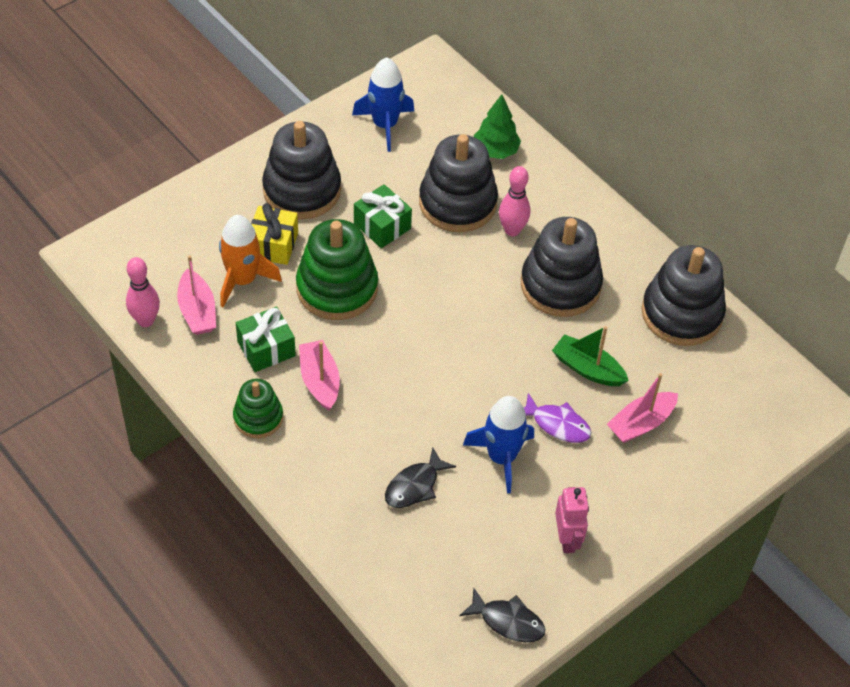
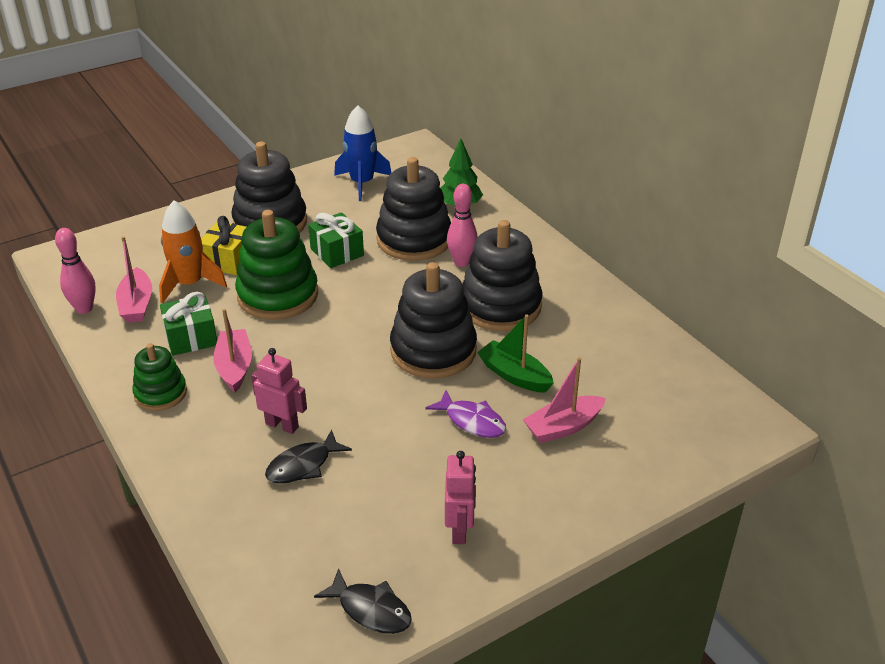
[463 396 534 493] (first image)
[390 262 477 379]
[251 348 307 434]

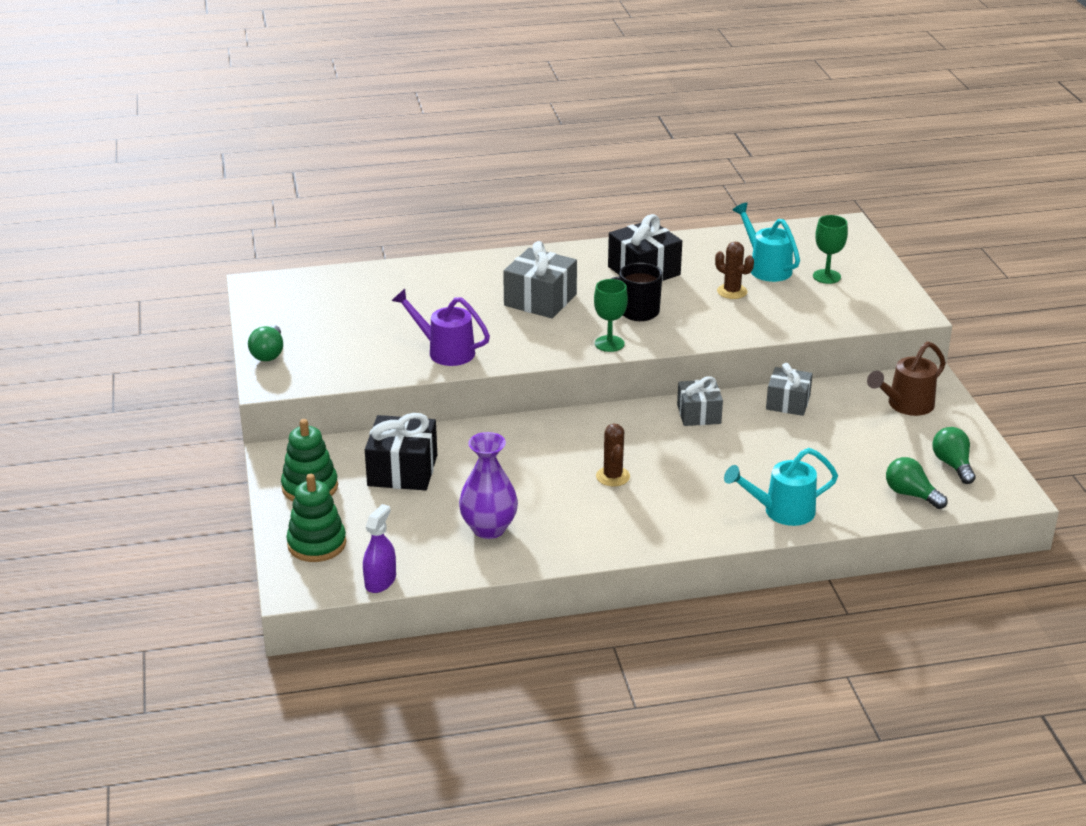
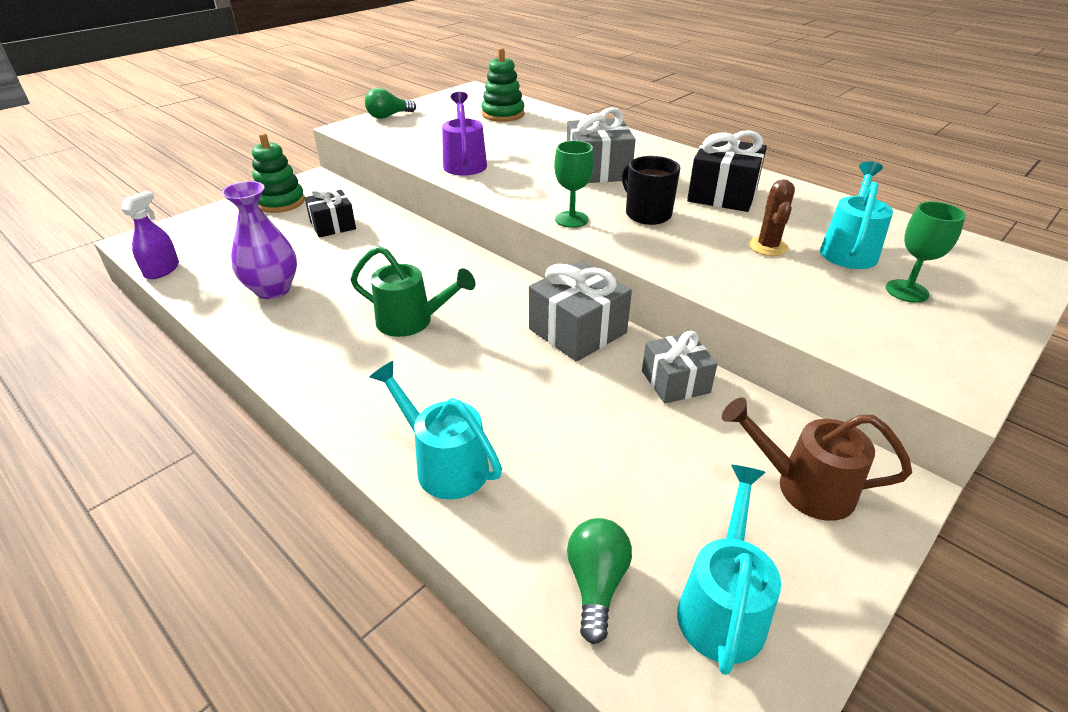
[481 47 524 122]
[121 191 179 279]
[305 187 356 238]
[350 246 476 337]
[529 261 632 362]
[677 465 781 675]

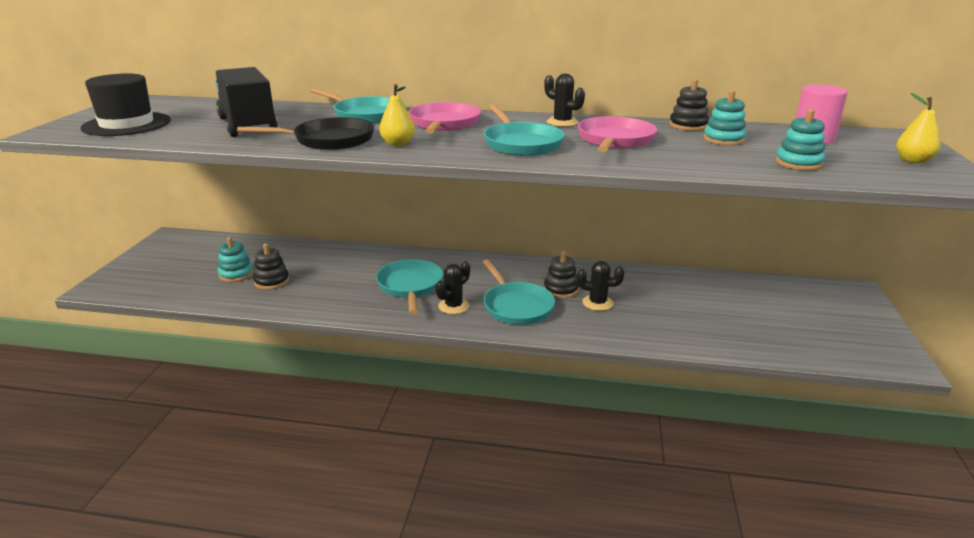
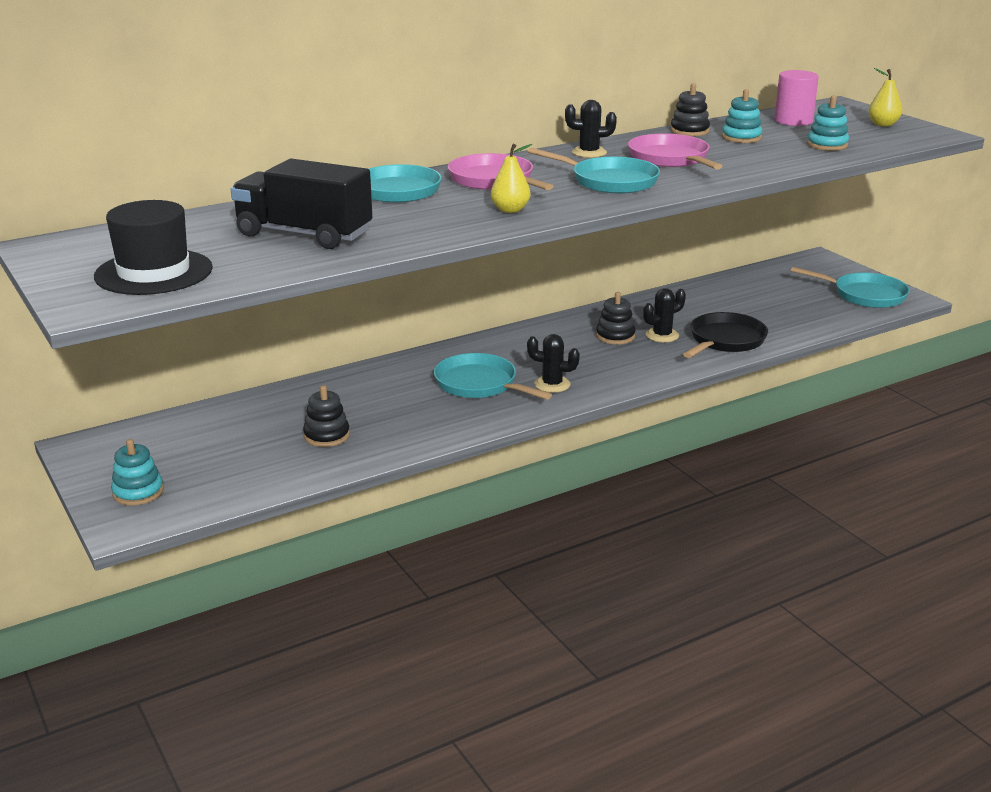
[111 439 164 506]
[683 312 768 358]
[527 334 580 393]
[791 267 910 308]

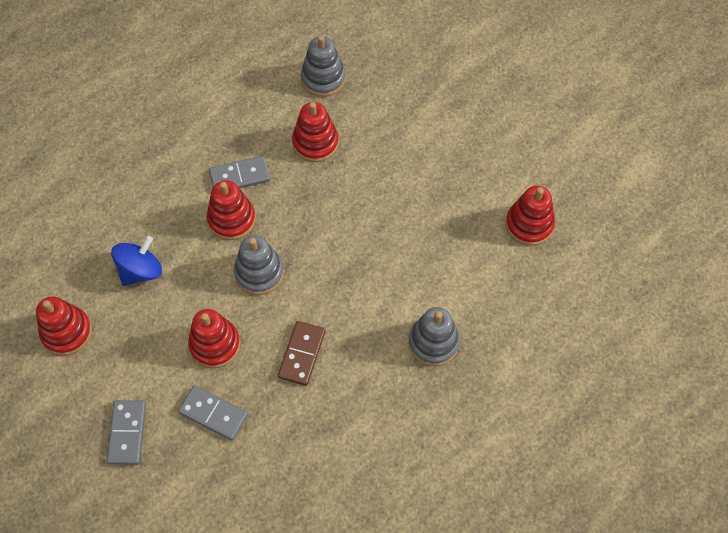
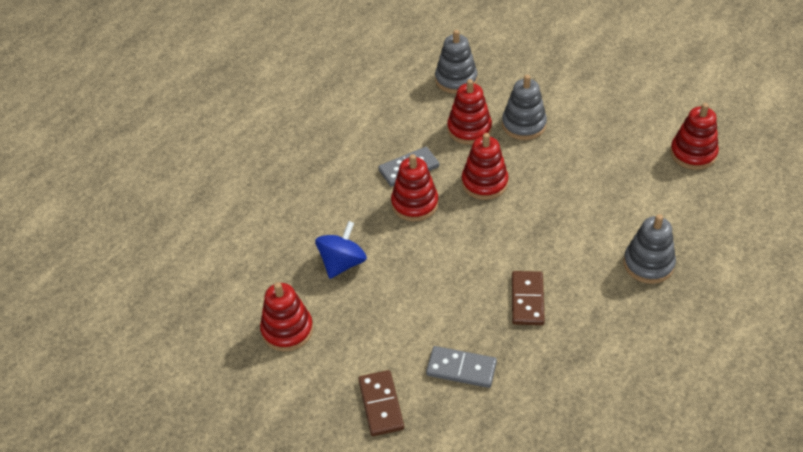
[358 370 404 436]
[462 133 509 200]
[502 75 547 140]

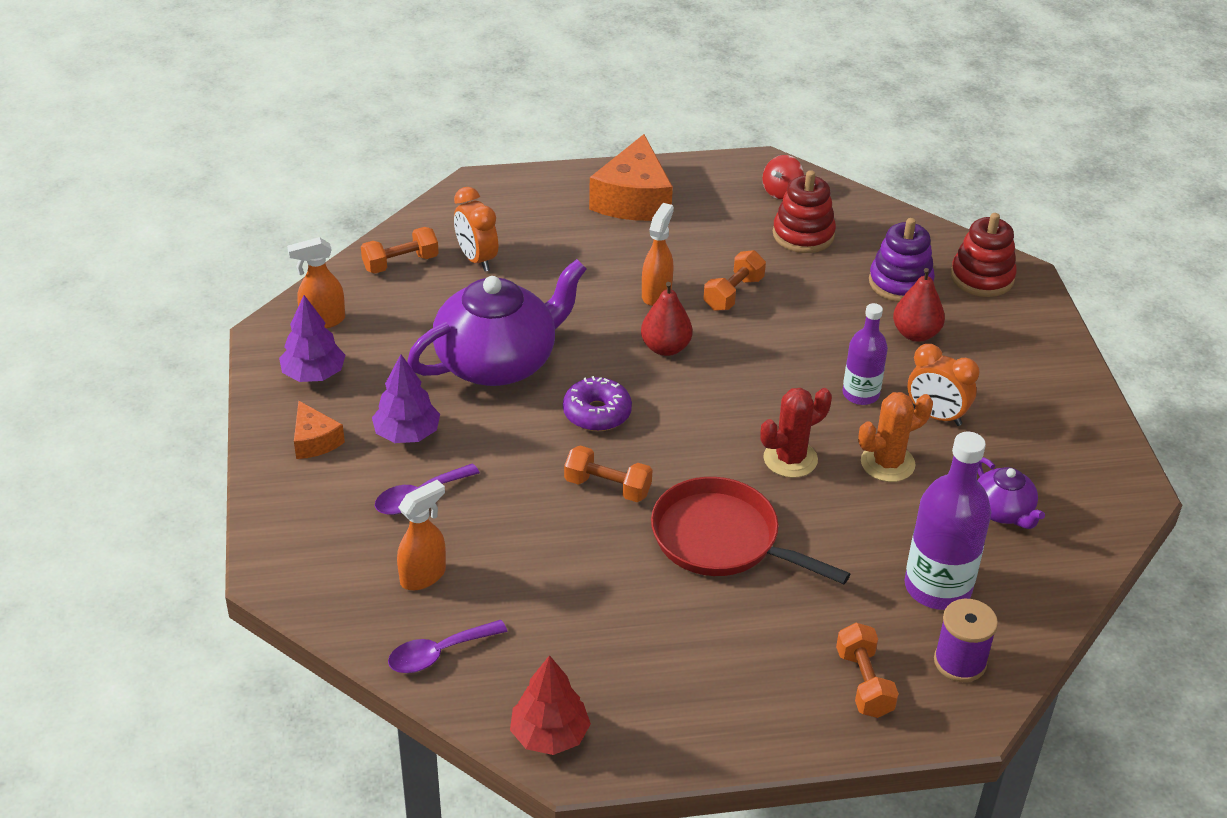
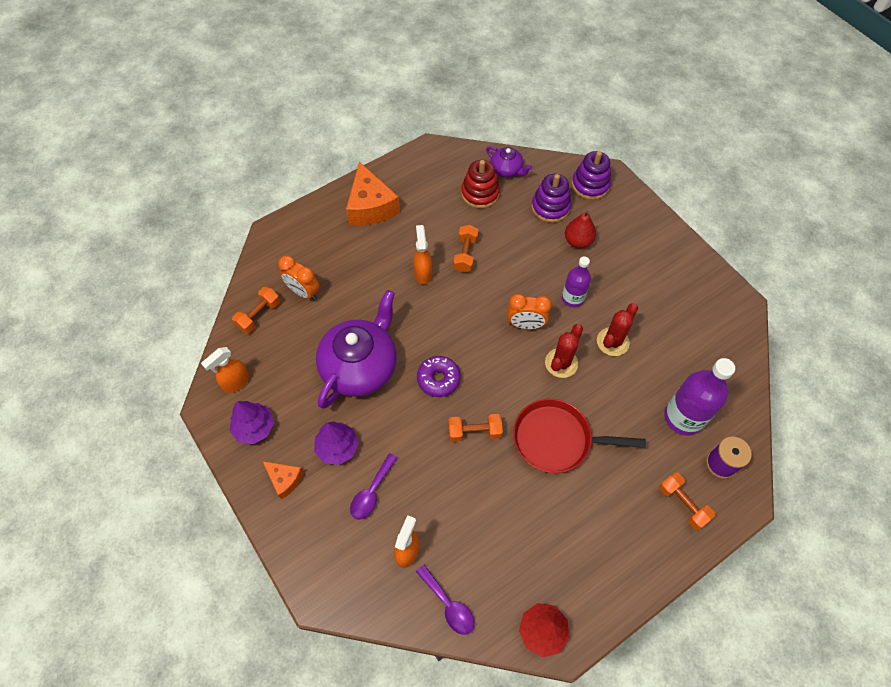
[416 565 475 635]
[641 282 693 356] (first image)
[762 155 804 199] (first image)
[597 303 638 356]
[507 294 552 329]
[572 151 611 200]
[486 146 532 177]

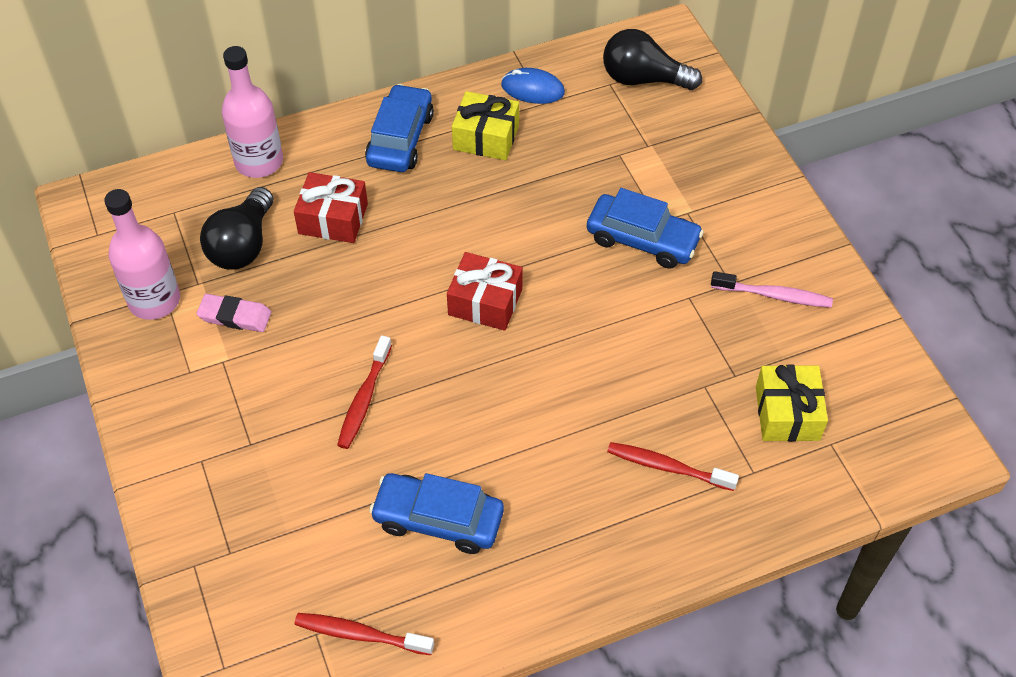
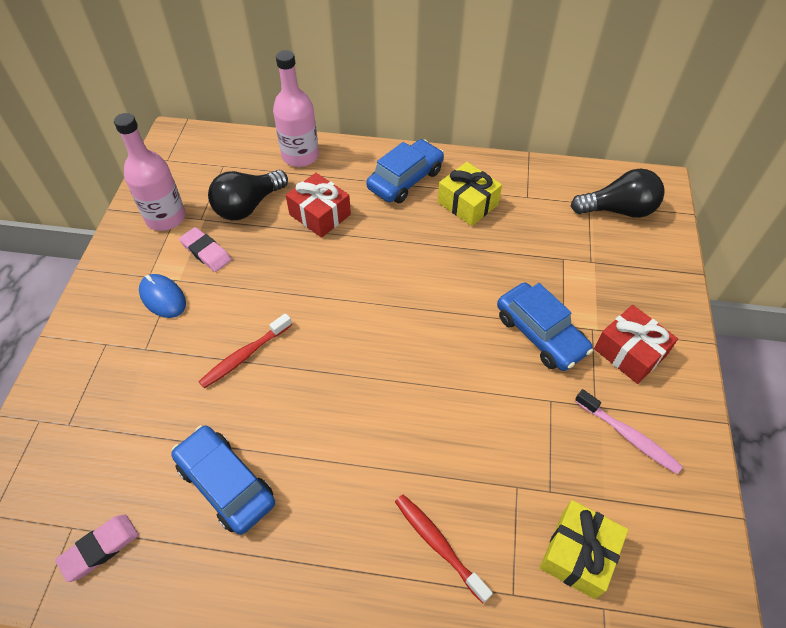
[55 515 139 582]
[594 305 678 384]
[139 274 186 318]
[571 169 665 218]

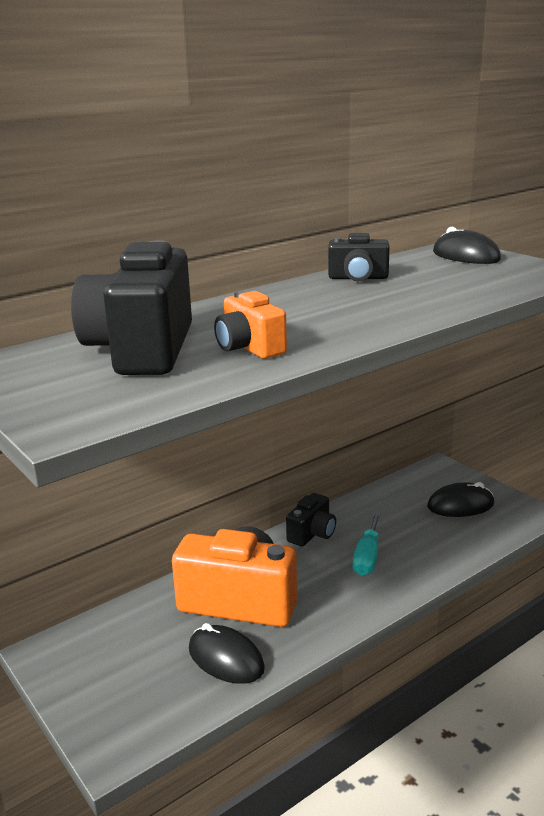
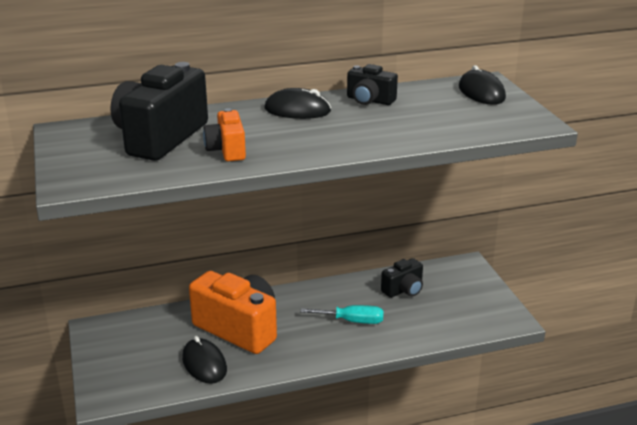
[381 258 423 298]
[300 305 384 324]
[265 88 331 119]

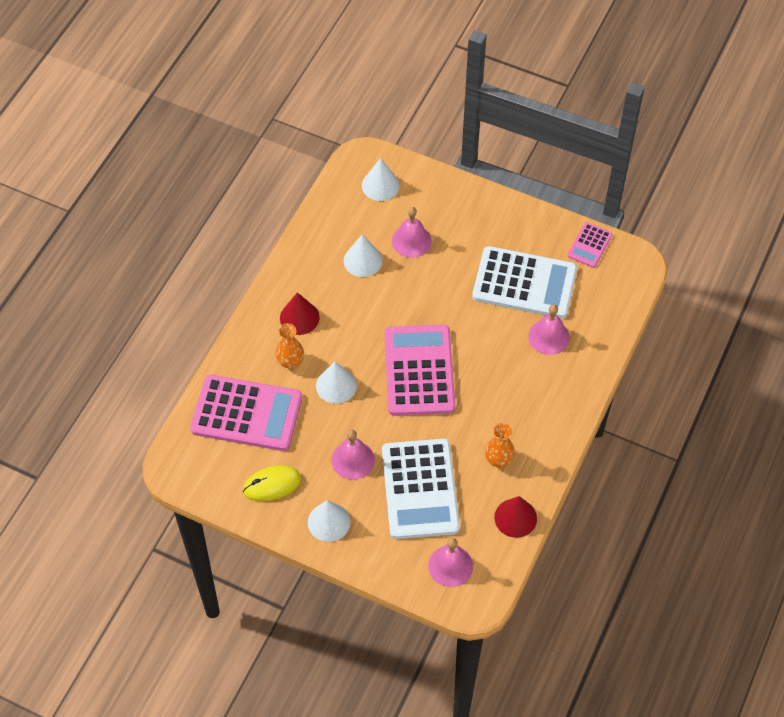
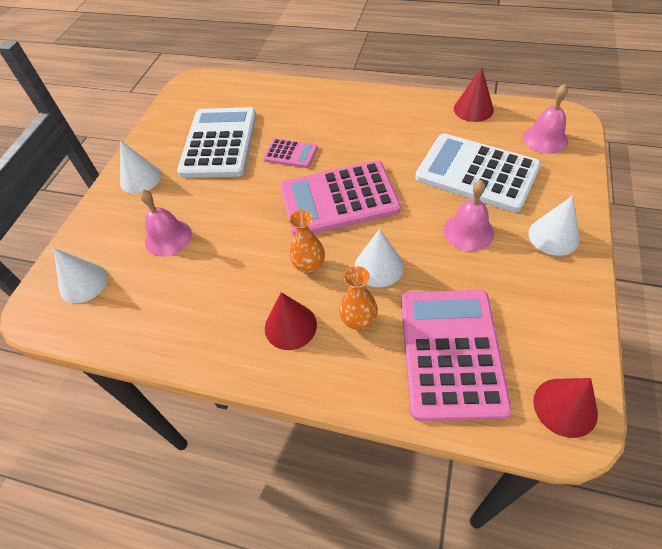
[243 465 302 501] (first image)
[120 140 161 194]
[415 133 541 213]
[289 210 325 274]
[528 304 570 355] (first image)
[263 138 318 168]
[533 378 598 438]

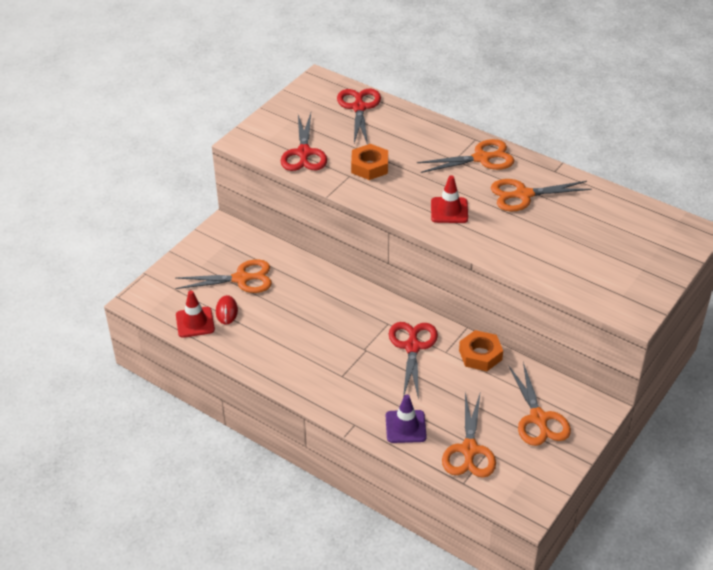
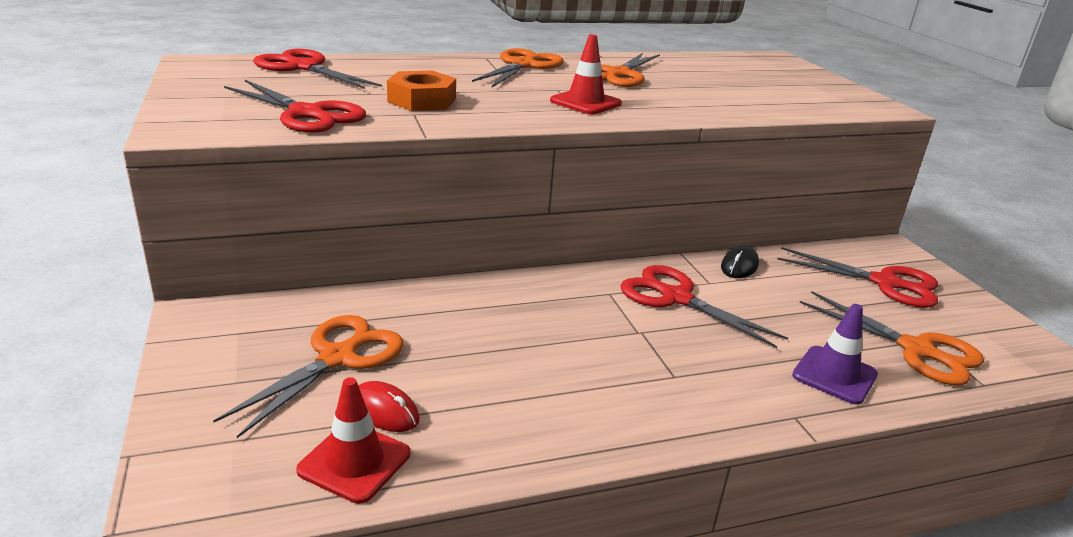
[721 246 759 278]
[777 247 938 308]

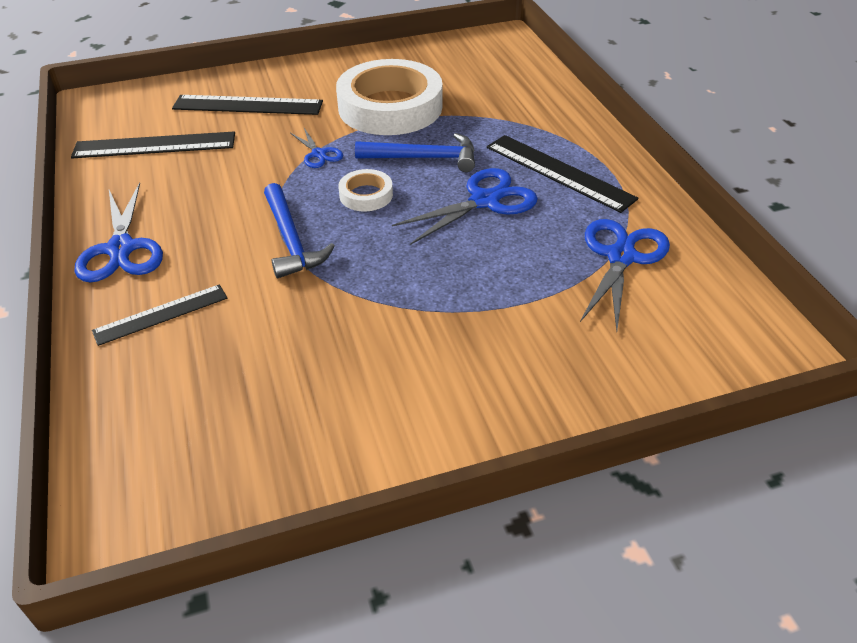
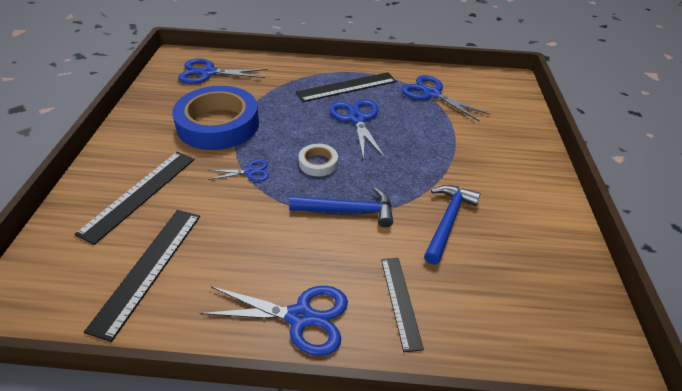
[172 86 259 150]
[424 185 481 265]
[178 59 268 84]

